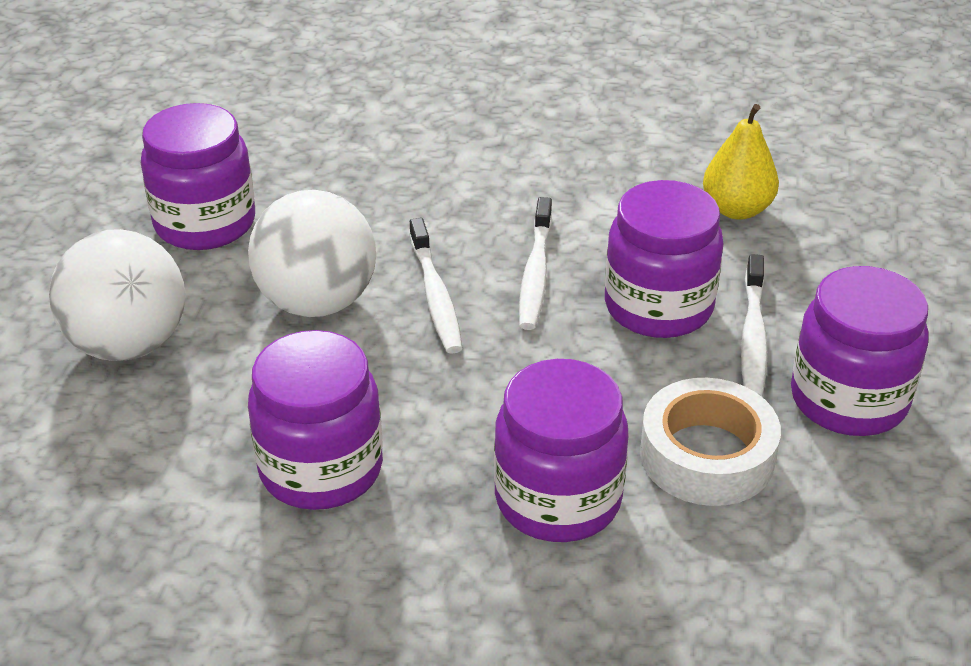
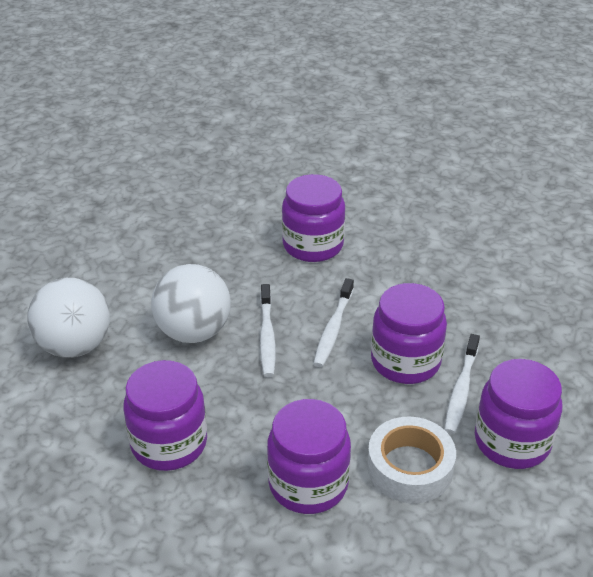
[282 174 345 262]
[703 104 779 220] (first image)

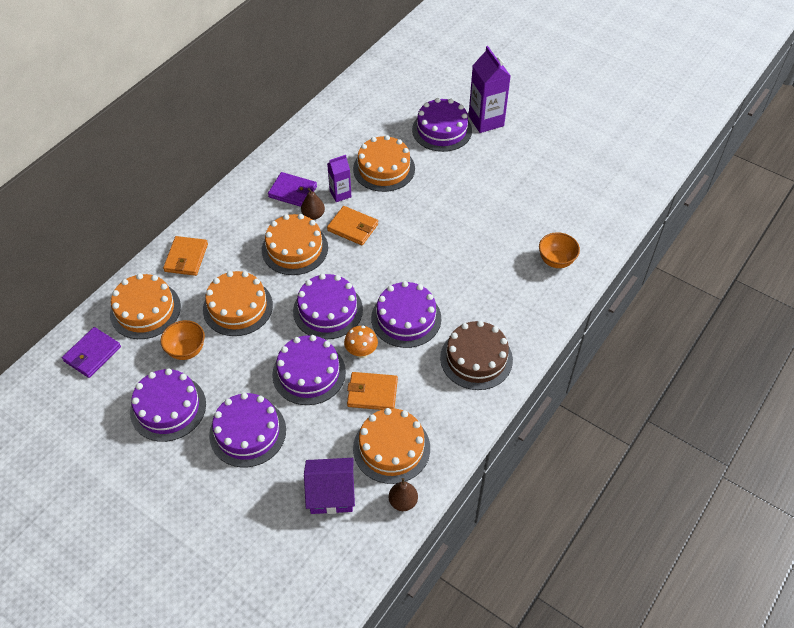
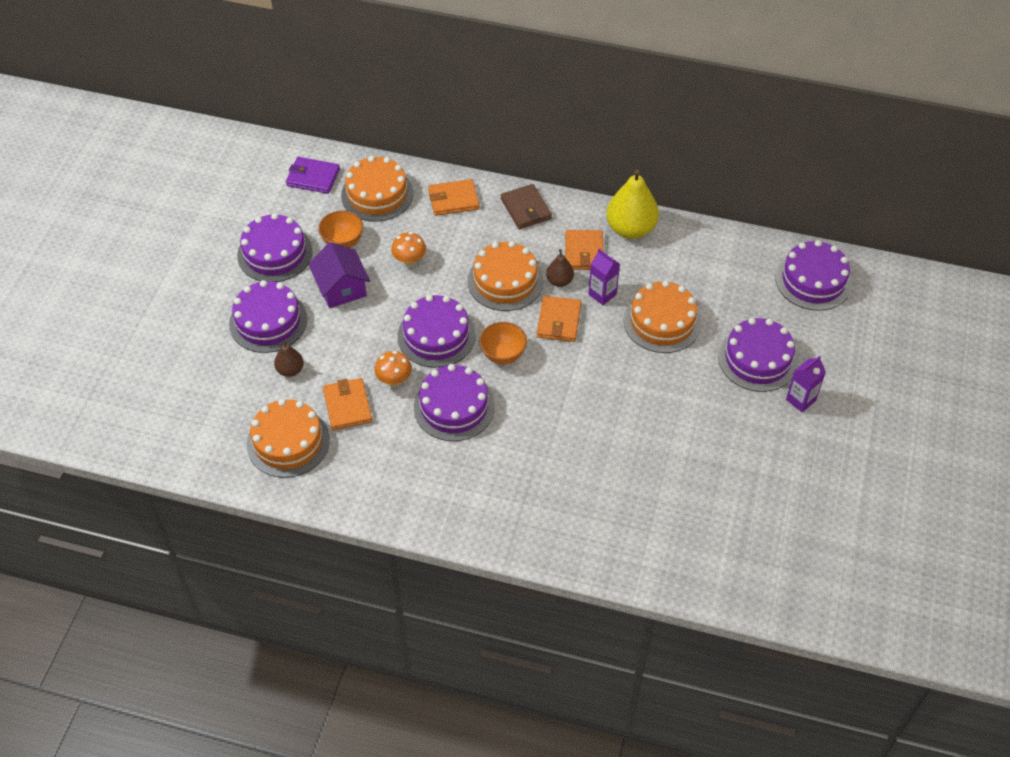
[391 232 426 268]
[565 230 604 270]
[775 240 852 311]
[308 242 370 308]
[274 339 304 377]
[440 321 513 390] (first image)
[786 356 826 412]
[479 322 527 364]
[501 184 552 229]
[606 169 659 239]

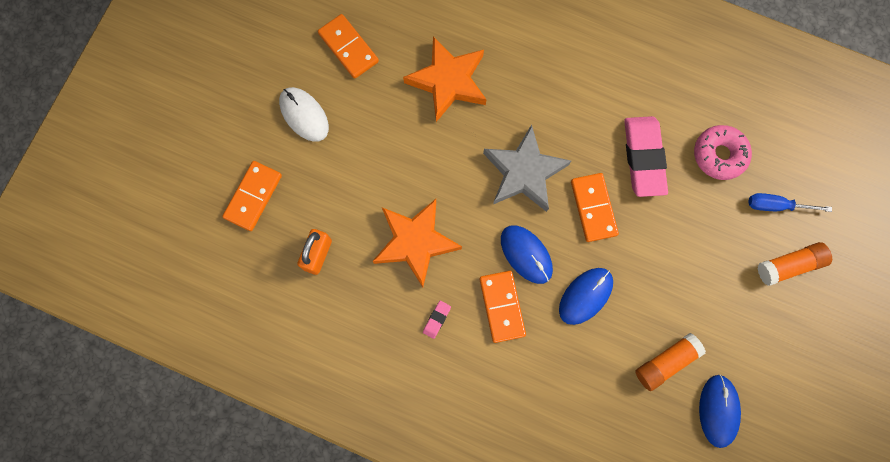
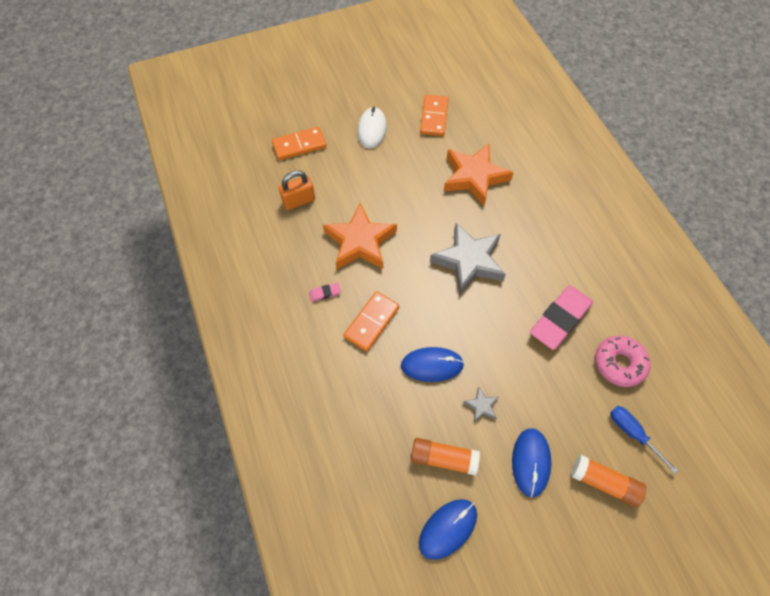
[512 428 551 497]
[571 173 619 242] (first image)
[463 387 498 422]

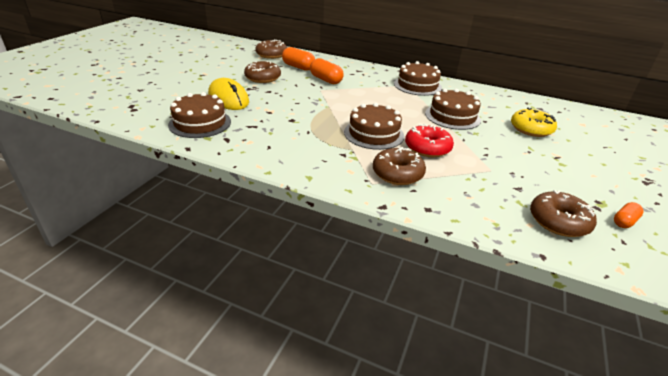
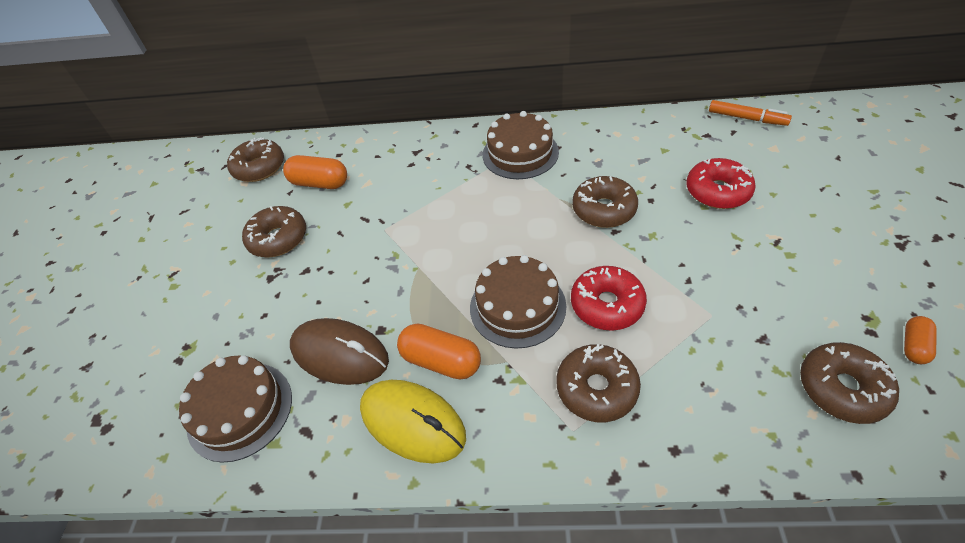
[360 380 466 463]
[397 324 481 380]
[572 176 638 228]
[687 158 756 209]
[290 318 389 385]
[709 100 792 126]

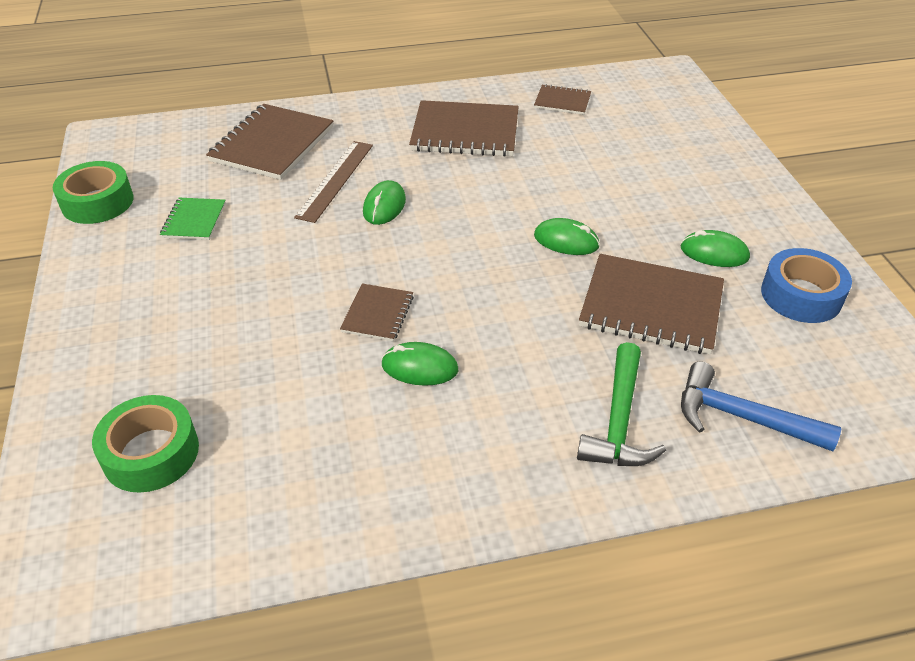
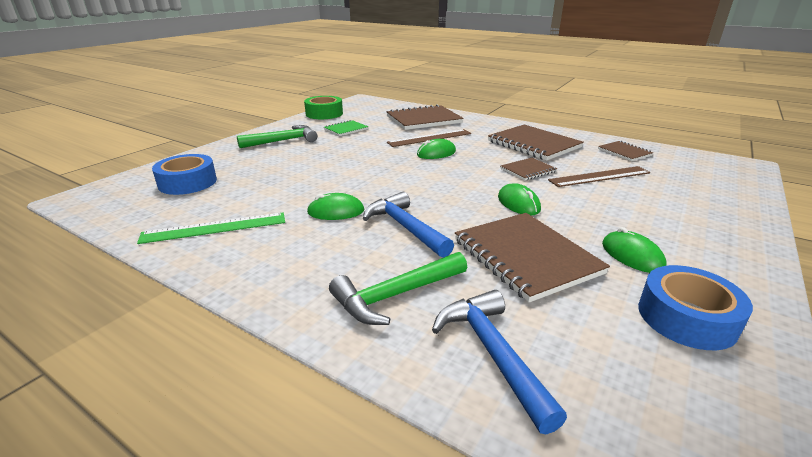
[152 154 217 195]
[500 158 557 181]
[307 193 364 220]
[137 212 285 244]
[237 125 317 148]
[363 192 454 258]
[548 166 651 187]

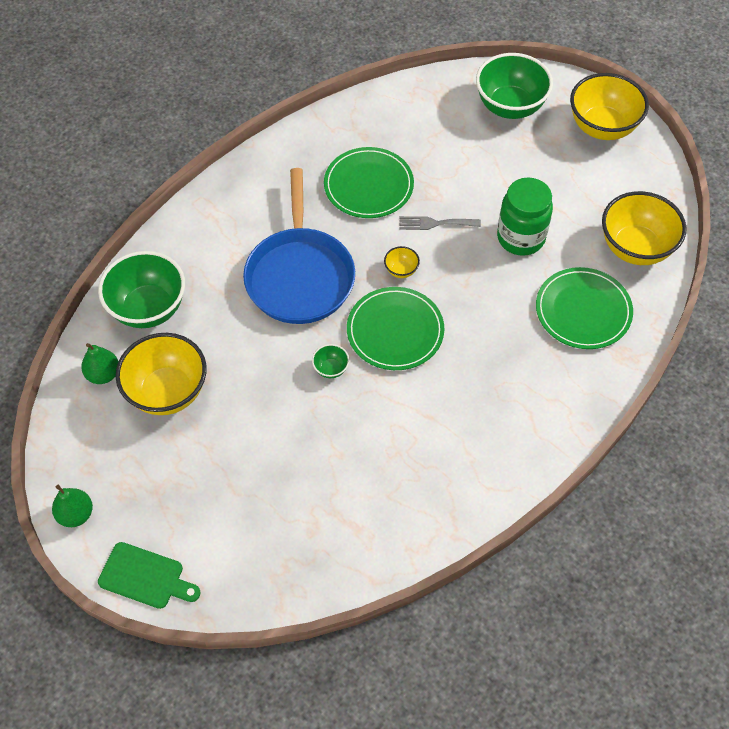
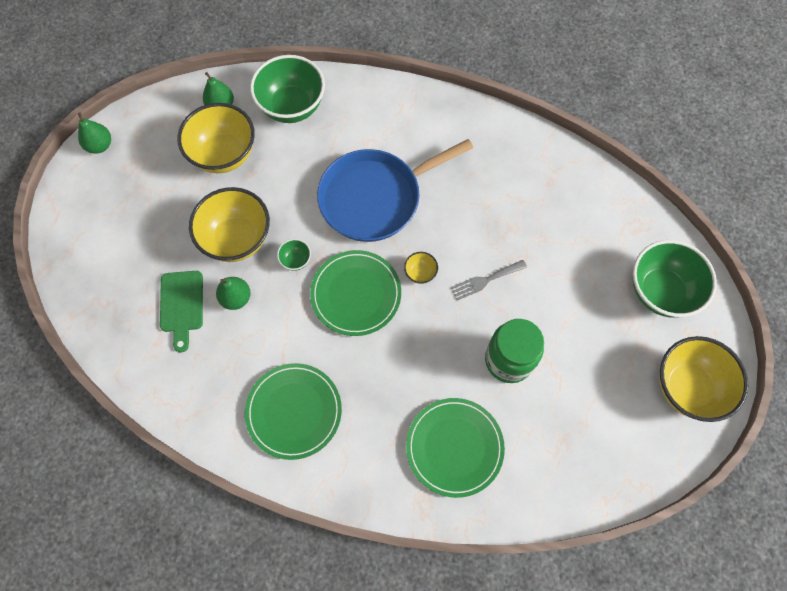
[160 271 203 353]
[245 363 342 460]
[451 260 527 301]
[189 187 270 262]
[216 277 250 310]

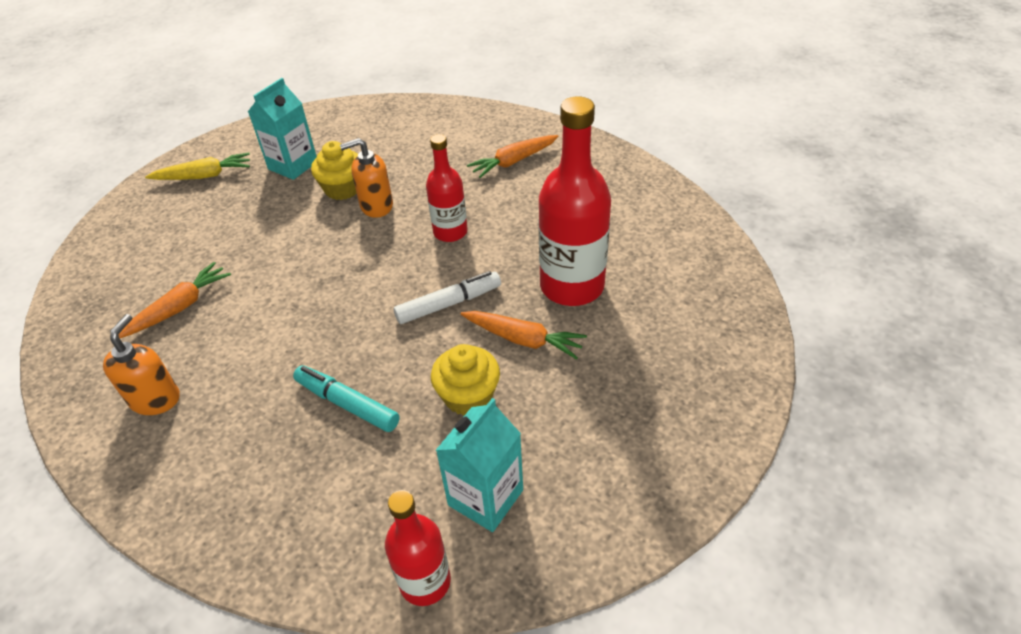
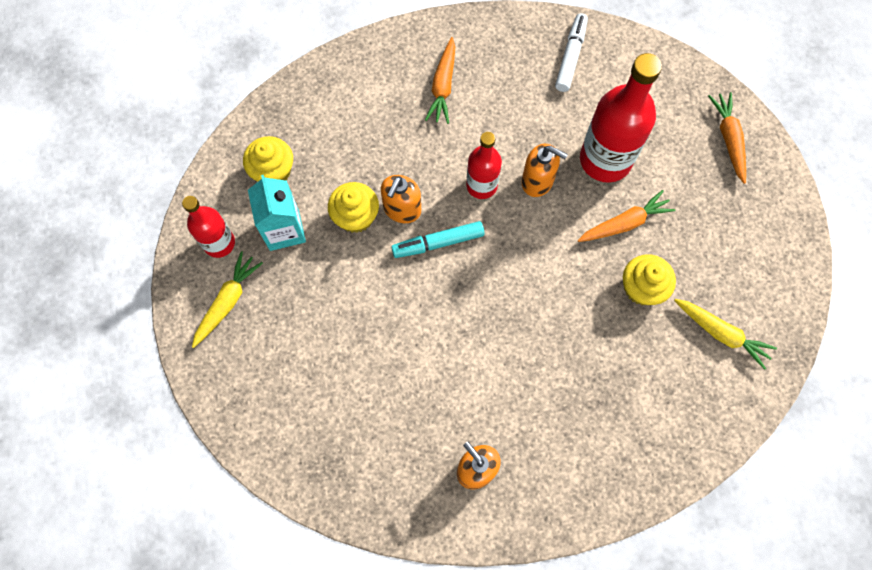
[708 92 746 184]
[391 221 485 258]
[182 196 235 258]
[555 13 588 92]
[674 299 777 370]
[243 136 293 182]
[522 144 568 197]

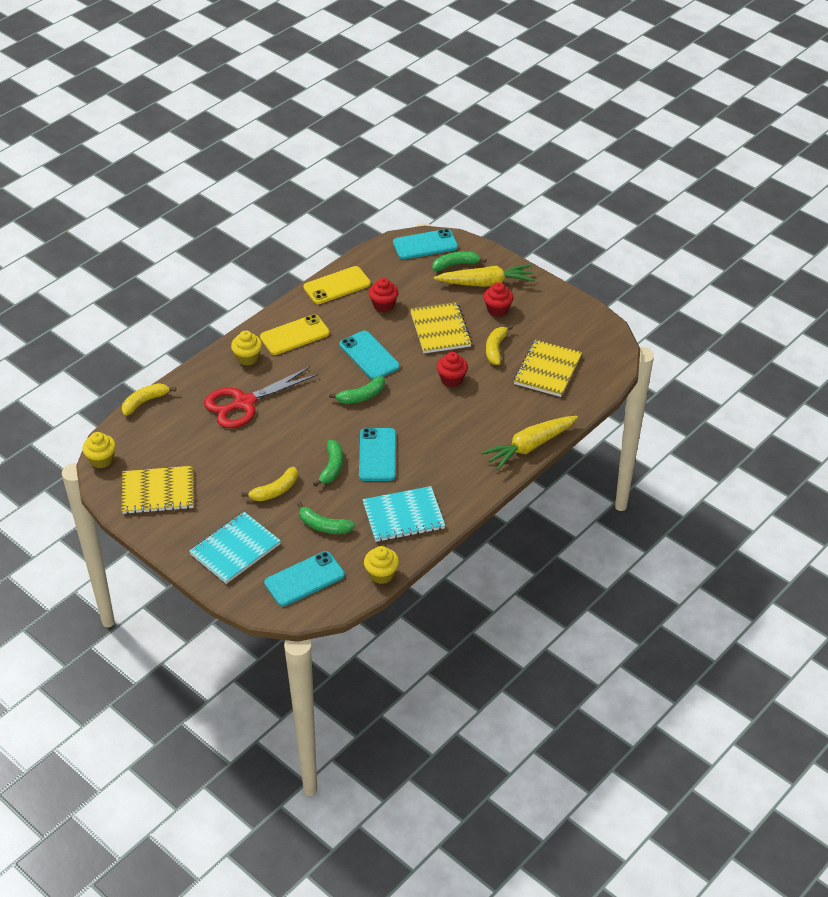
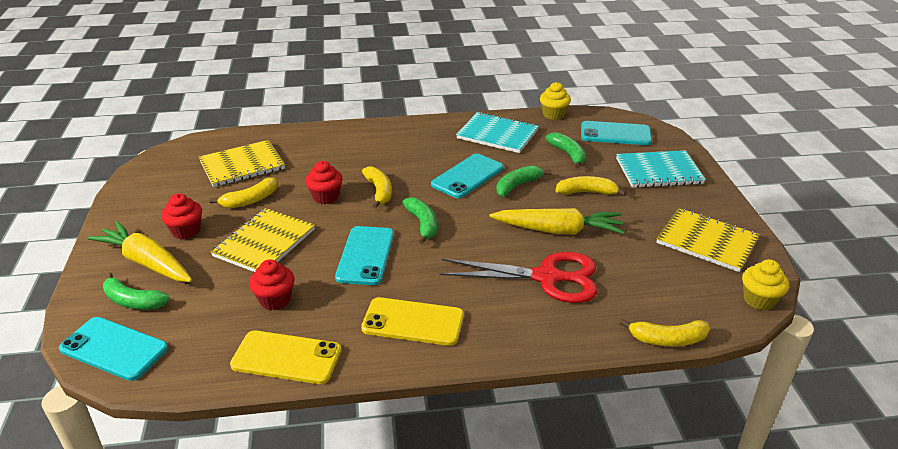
[231 330 262 366] (first image)
[402 197 437 244]
[490 208 625 235]
[362 166 392 208]

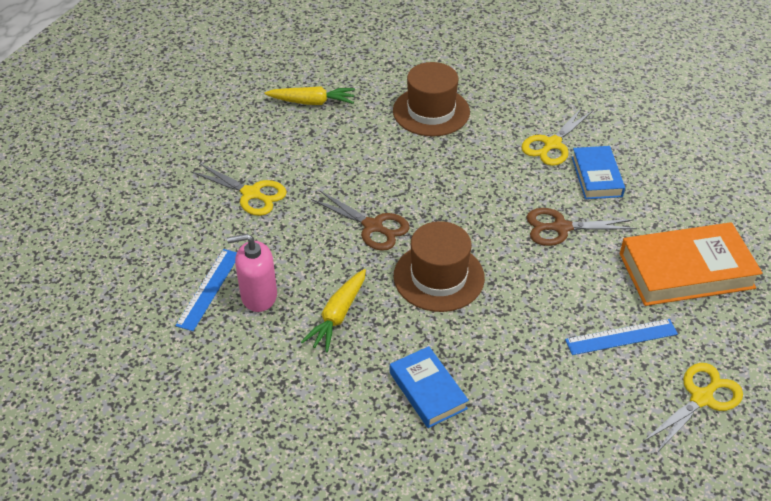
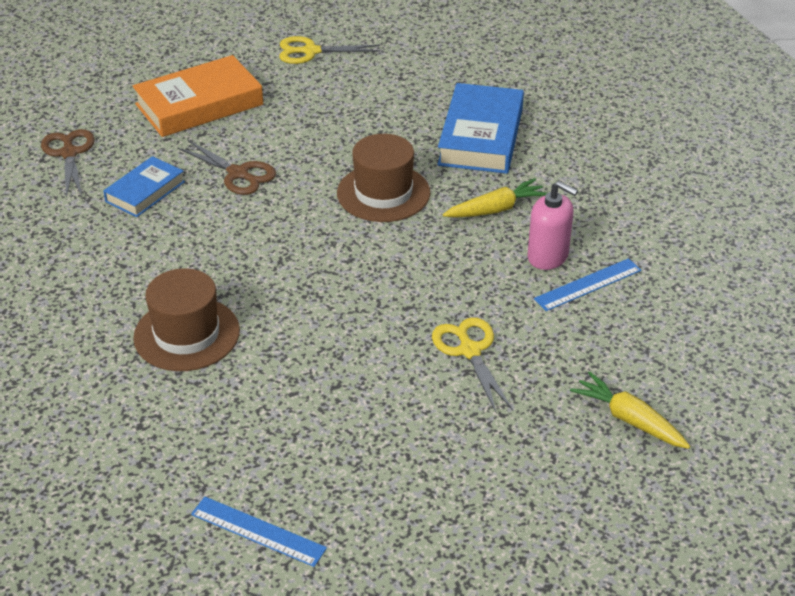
[570 372 691 449]
[41 129 95 198]
[437 83 524 174]
[521 107 593 166] (first image)
[191 497 327 567]
[133 55 263 137]

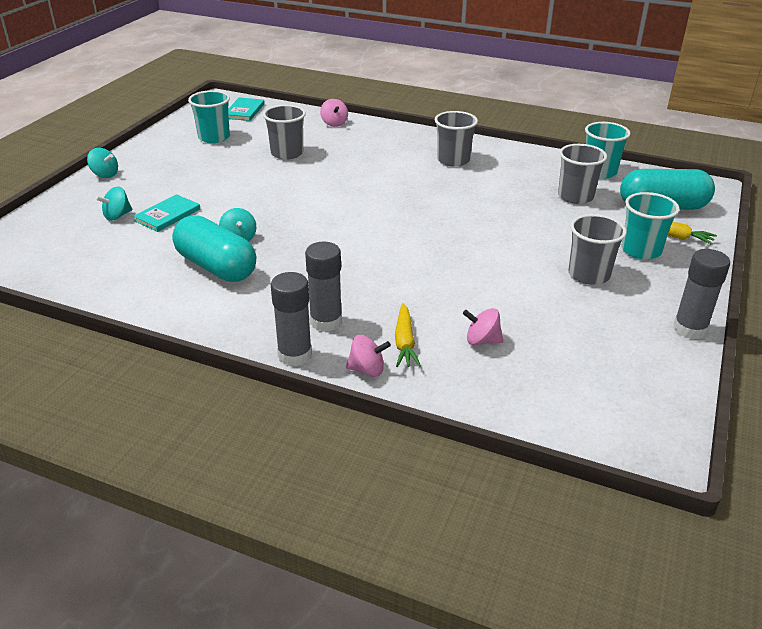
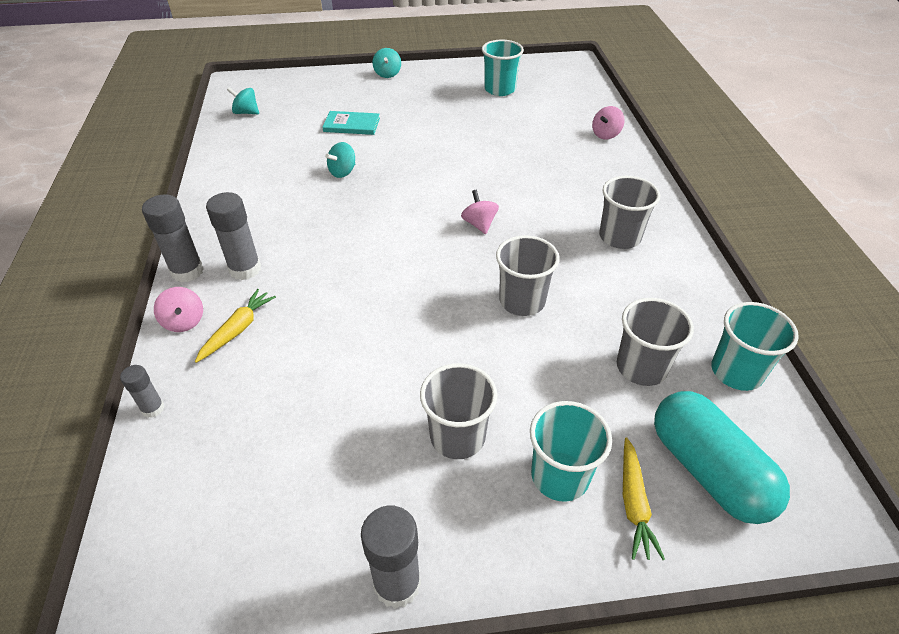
[227 87 259 114]
[172 215 256 282] (first image)
[228 97 265 121] (first image)
[496 235 560 316]
[195 289 276 363]
[461 190 499 234]
[120 365 164 418]

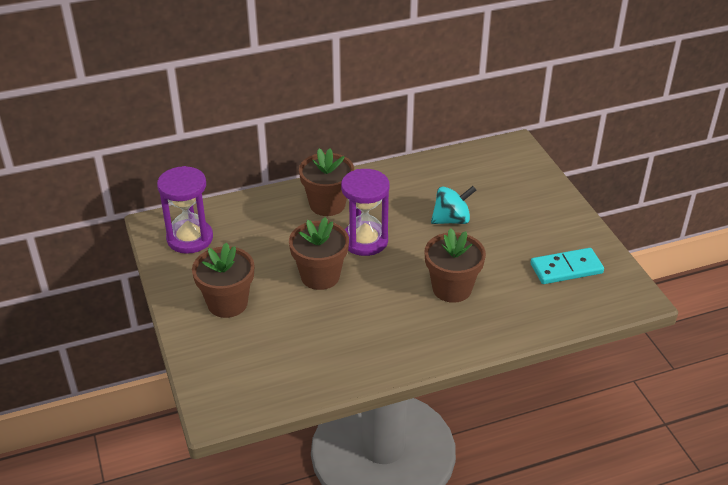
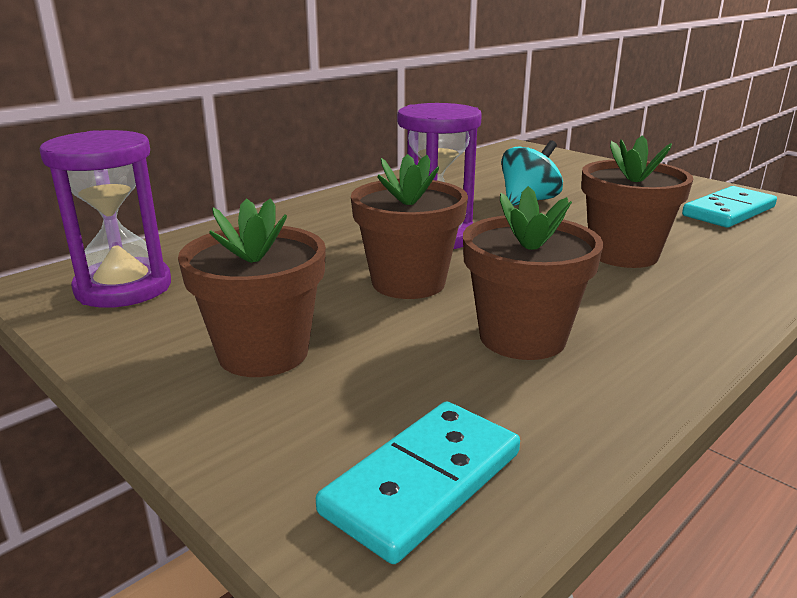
[463 186 603 360]
[316 401 520 564]

